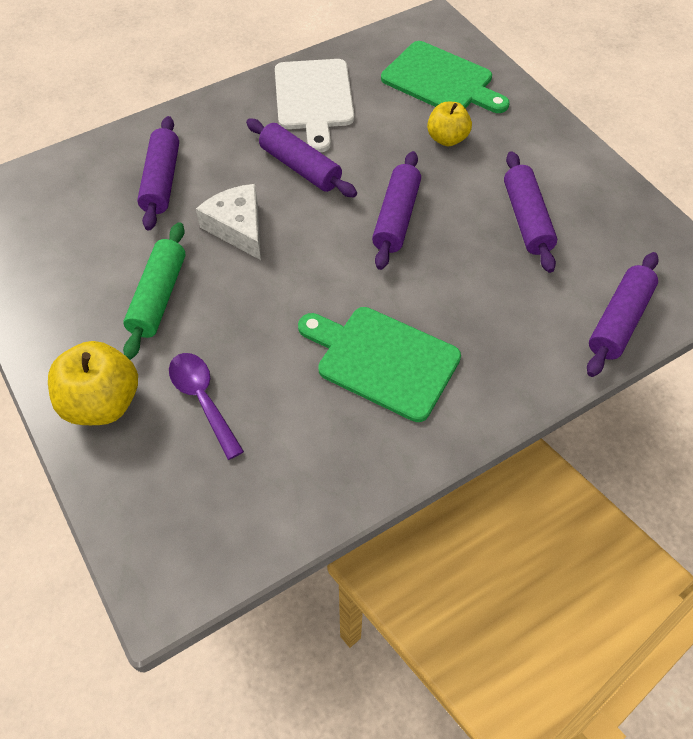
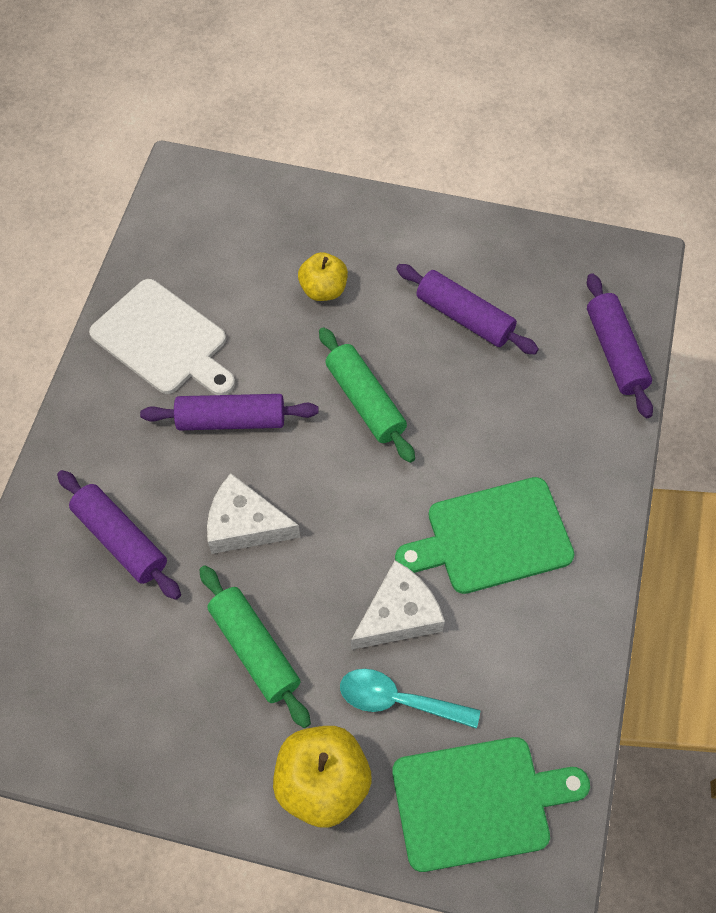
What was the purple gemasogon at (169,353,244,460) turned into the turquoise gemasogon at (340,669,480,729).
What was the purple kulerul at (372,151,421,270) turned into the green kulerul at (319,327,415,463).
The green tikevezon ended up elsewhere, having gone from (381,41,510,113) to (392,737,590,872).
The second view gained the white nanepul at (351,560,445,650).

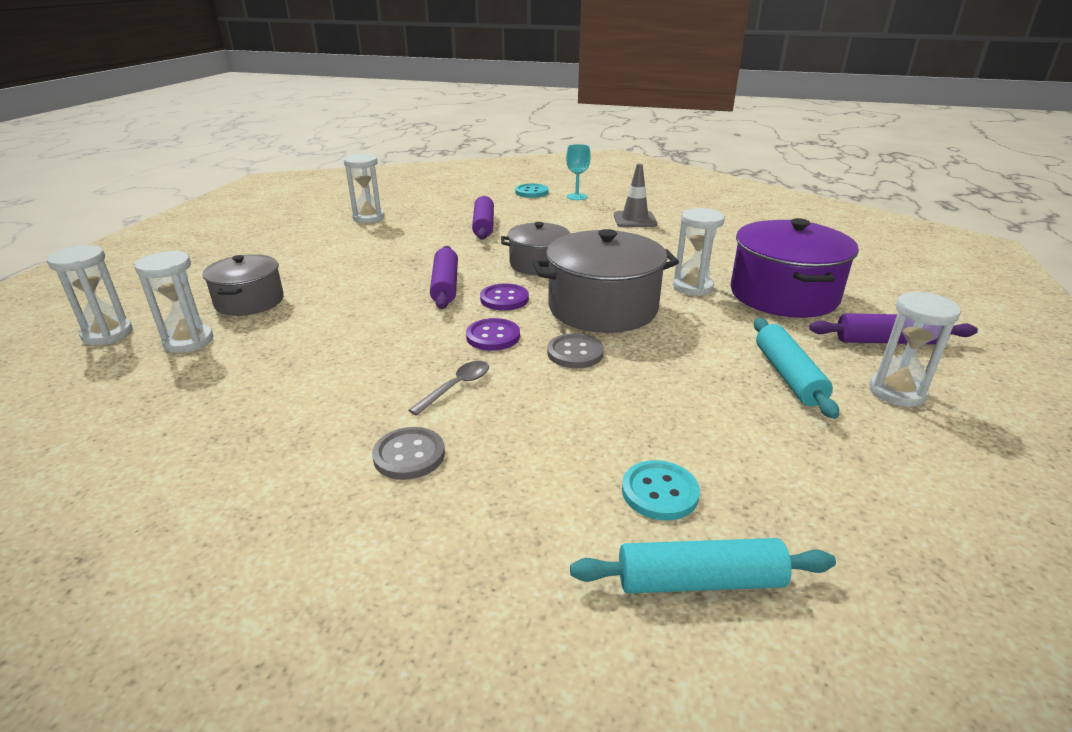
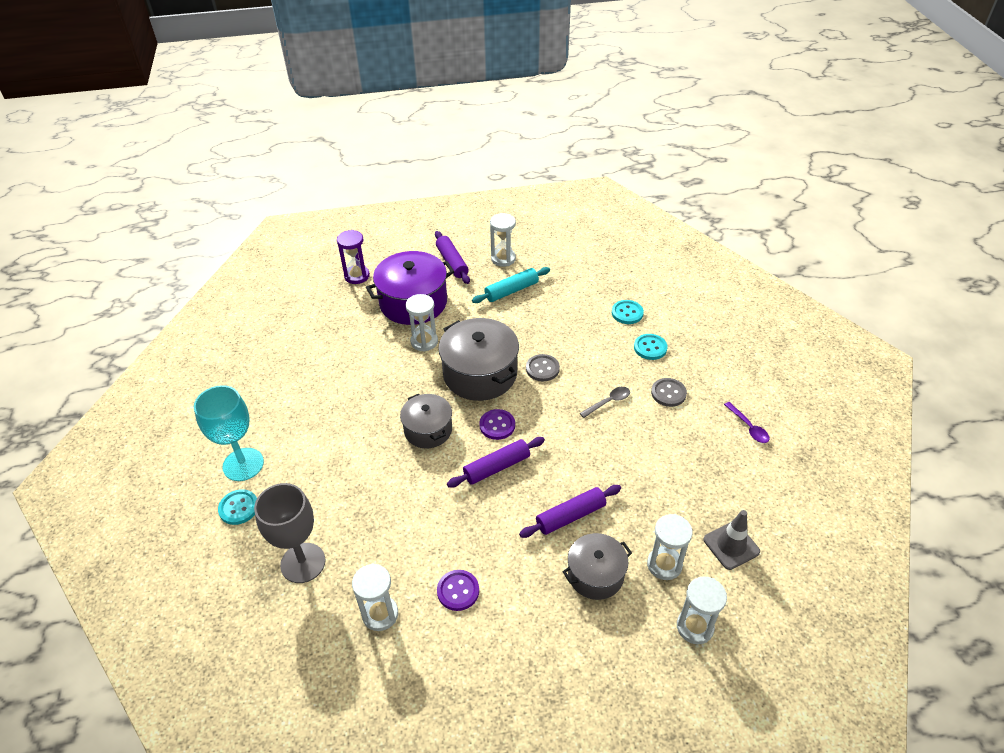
The grey gemasogon at (408,361,489,416) ended up facing another way, 135 degrees clockwise from before.
The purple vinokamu ended up elsewhere, having gone from (466,318,520,351) to (437,570,479,611).
The purple kulerul ended up elsewhere, having gone from (472,196,494,240) to (519,485,621,538).
The size of the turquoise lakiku at (566,144,591,200) changed by a factor of 1.79.
The second view lost the turquoise kulerul at (570,538,836,593).
The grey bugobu ended up elsewhere, having gone from (614,164,657,227) to (703,510,760,570).
The second view gained the grey lakiku at (254,483,325,583).
The second view gained the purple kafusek at (337,230,370,284).
The second view gained the turquoise vinokamu at (634,334,668,360).
The second view gained the purple gemasogon at (724,402,770,443).

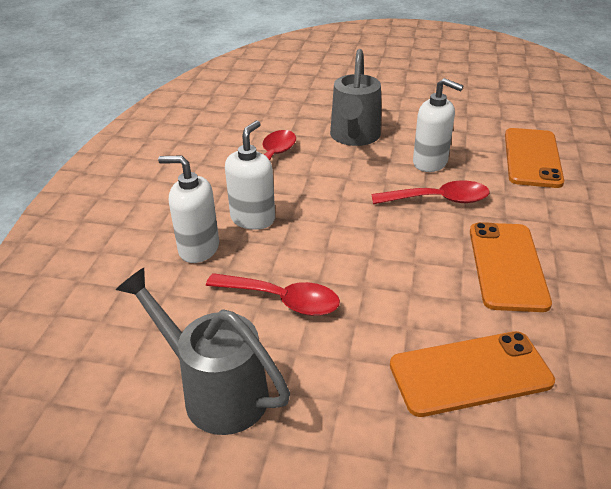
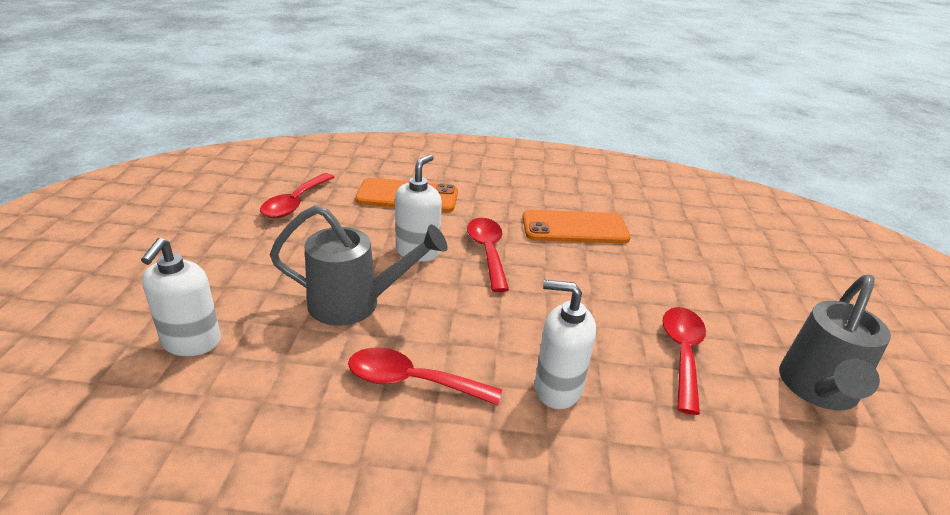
The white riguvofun ended up elsewhere, having gone from (158,155,219,263) to (141,238,221,356).
The second view lost the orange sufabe at (390,331,555,417).
The second view gained the red gemasogon at (260,173,334,218).

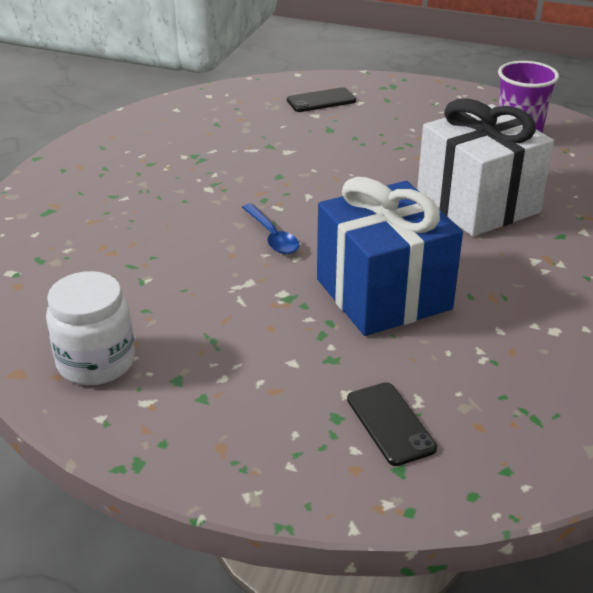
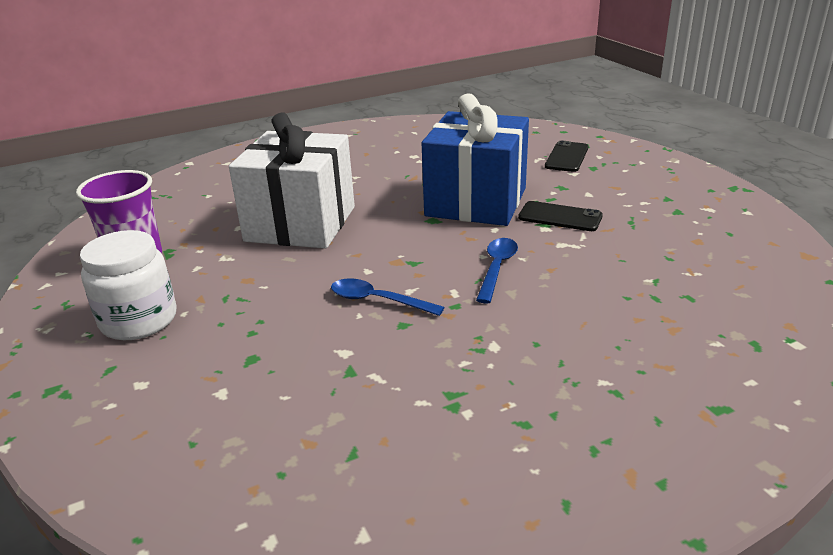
The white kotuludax ended up elsewhere, having gone from (46,271,135,385) to (80,230,177,340).
The black sufabe ended up elsewhere, having gone from (287,87,356,112) to (518,201,603,231).
The second view gained the blue gemasogon at (331,279,445,316).

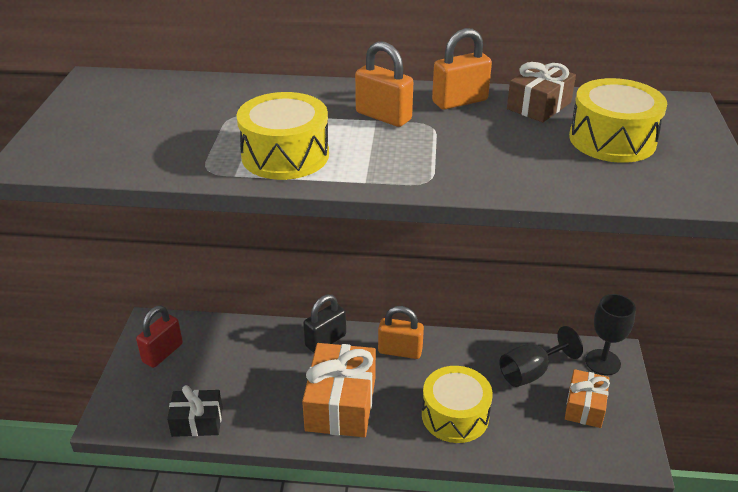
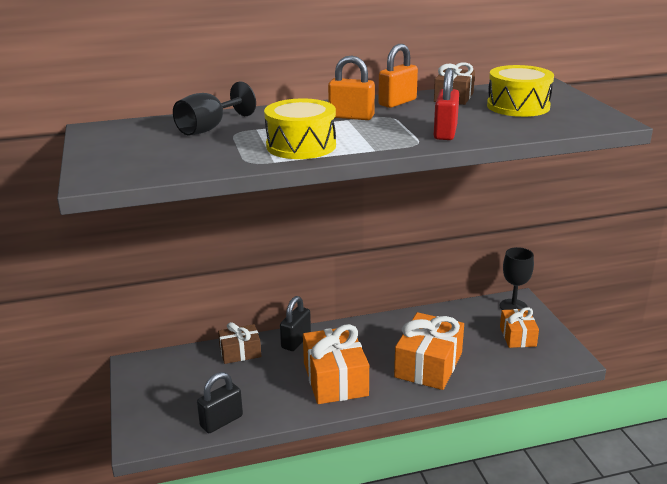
The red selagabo ended up elsewhere, having gone from (136,306,183,368) to (434,68,459,140).
Where the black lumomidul stood at (167,385,223,437), the black selagabo came to stand at (197,372,243,433).
The second view lost the orange selagabo at (378,306,424,359).
Where the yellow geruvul stood at (422,366,493,443), the orange lumomidul came to stand at (394,312,464,390).
The black lakiku ended up elsewhere, having gone from (499,326,583,387) to (173,81,256,135).
The second view gained the brown lumomidul at (218,322,261,364).

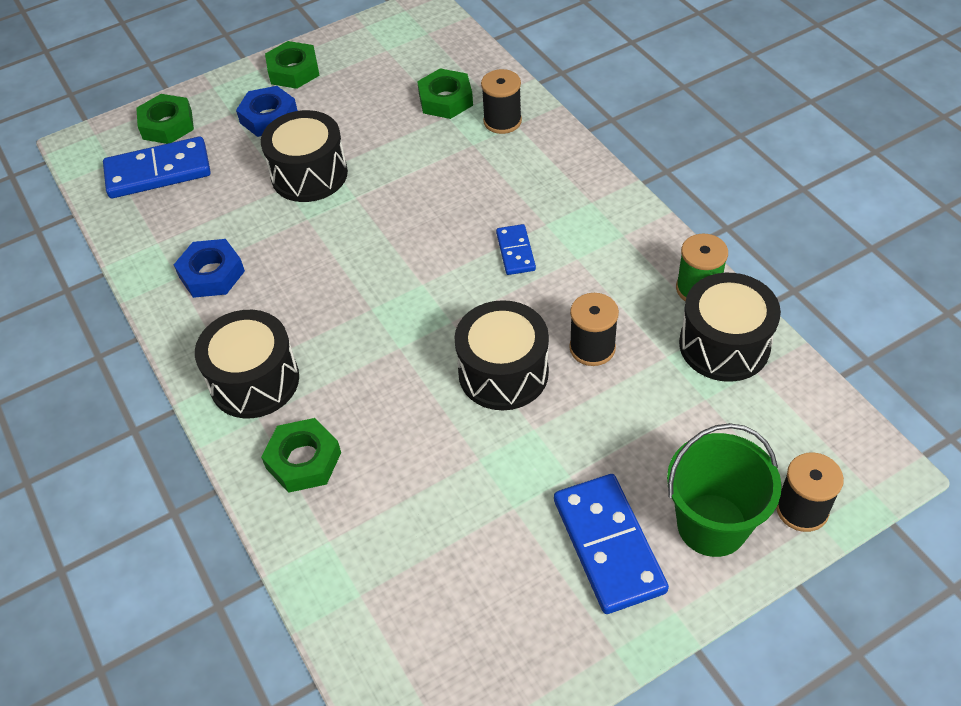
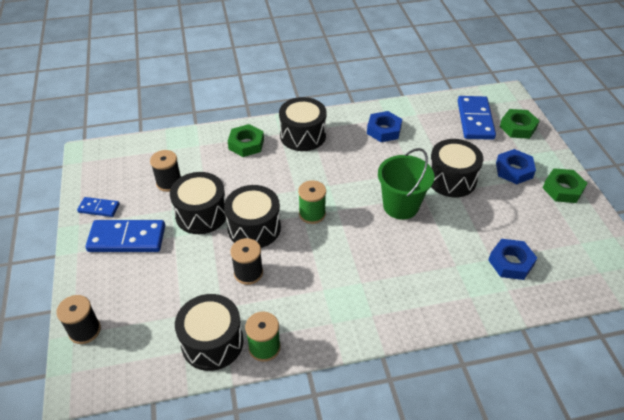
What was the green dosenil at (417,68,473,119) turned into the blue dosenil at (488,239,537,280).
The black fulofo ended up elsewhere, having gone from (481,69,522,134) to (150,150,181,192).
The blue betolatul ended up elsewhere, having gone from (496,224,536,275) to (77,197,120,217).
The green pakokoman ended up elsewhere, having gone from (667,423,782,557) to (378,148,434,220).
The second view gained the black geruvul at (170,172,226,234).
The second view gained the green fulofo at (298,180,326,224).

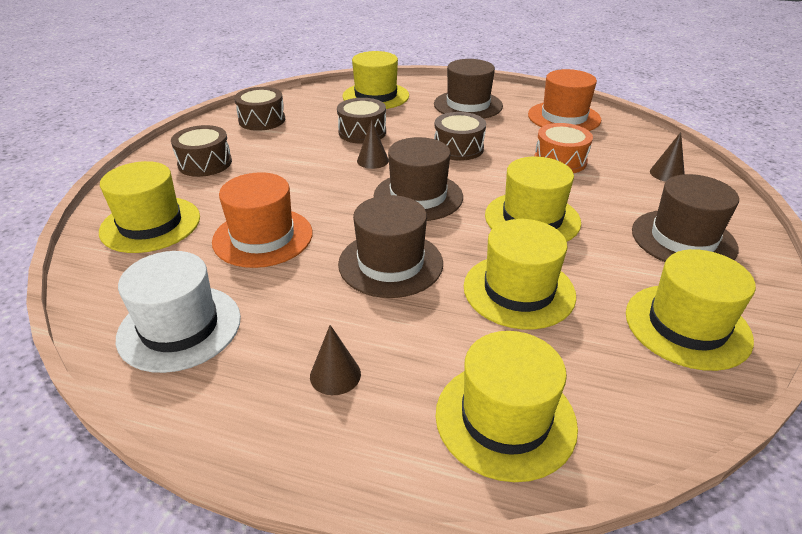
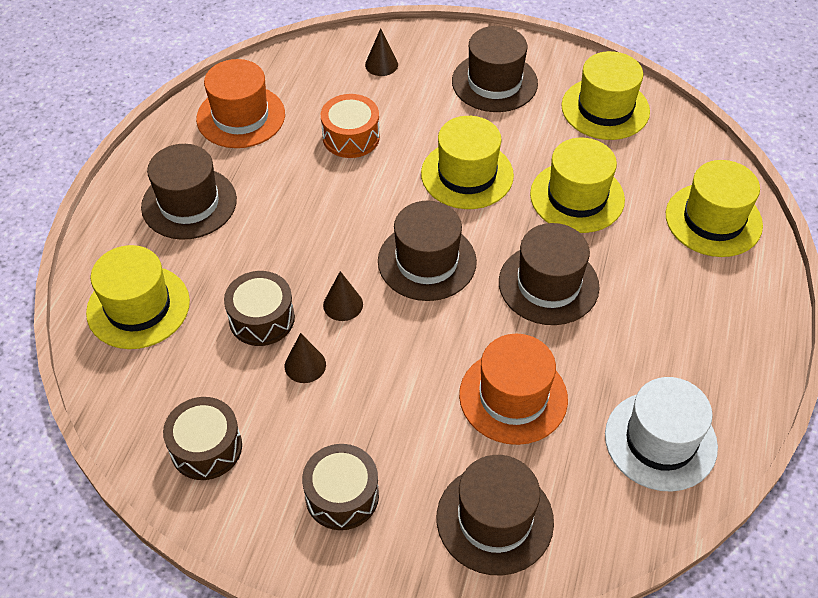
What was the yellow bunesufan at (99,161,200,253) turned into the brown bunesufan at (437,455,554,575).
The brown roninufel ended up elsewhere, having gone from (310,325,361,395) to (285,333,326,383).
The second view lost the brown geruvul at (434,112,486,161).

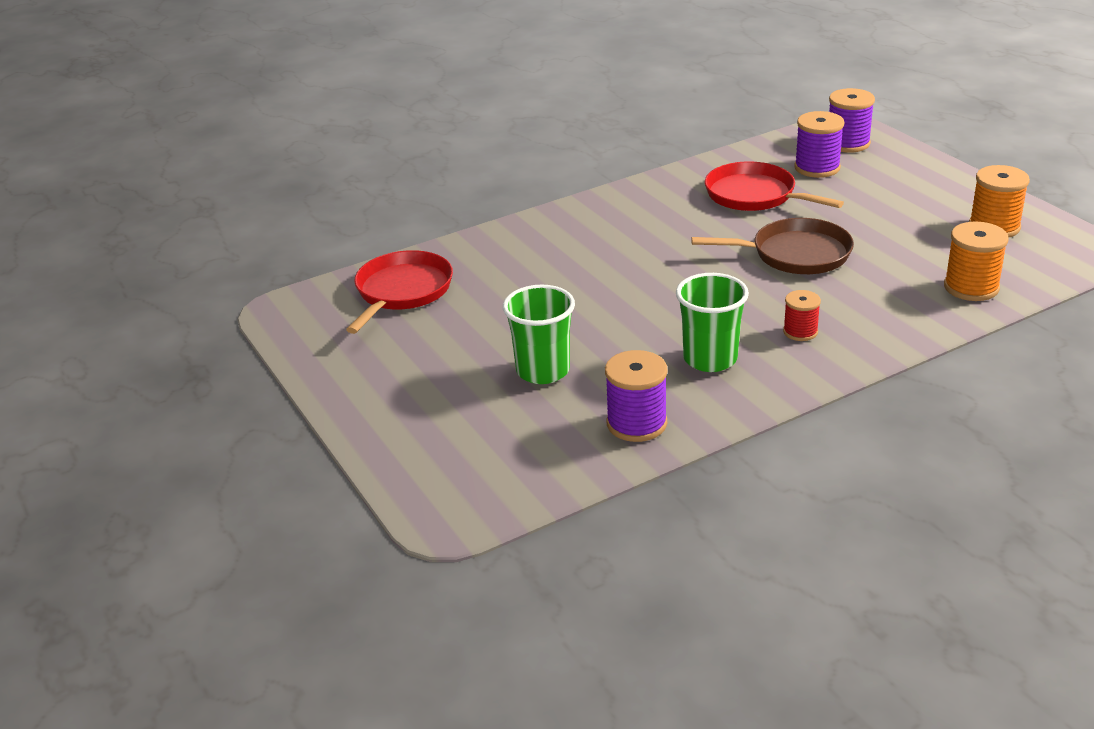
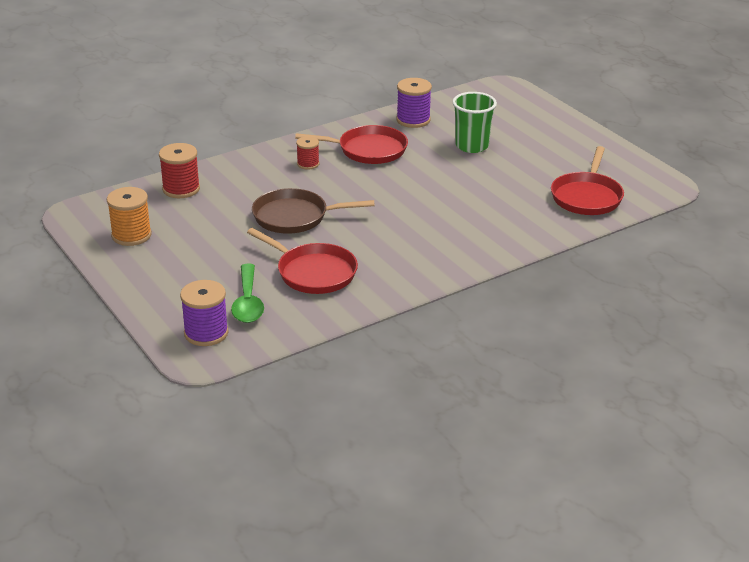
Where the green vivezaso stood at (676,273,749,372), the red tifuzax came to stand at (295,125,408,164).
Where the purple fulofo stood at (794,111,844,178), the green gemasogon came to stand at (231,264,264,323).
What was the orange fulofo at (944,221,1009,301) turned into the red fulofo at (159,143,200,198).

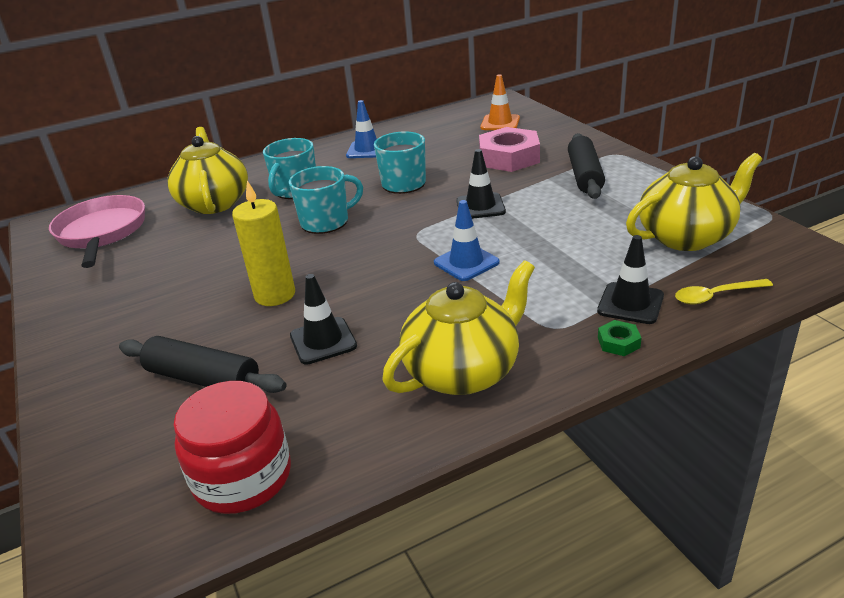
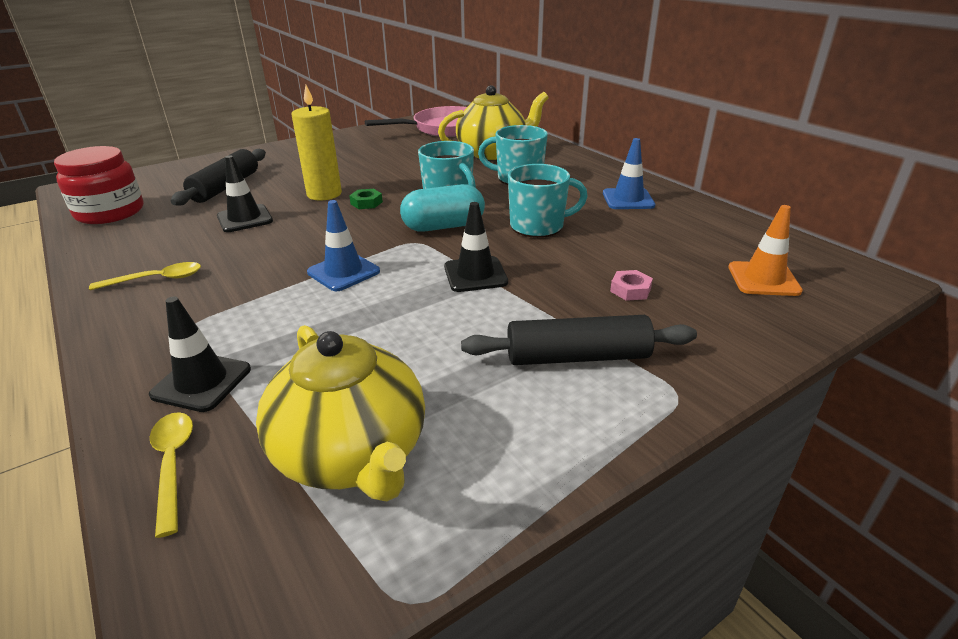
Where the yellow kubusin stood at (382,260,535,395), the yellow gemasogon came to stand at (89,262,201,290).
The size of the pink dosenil at (479,127,540,172) changed by a factor of 0.42.
The green dosenil ended up elsewhere, having gone from (598,320,641,356) to (349,189,383,209).
The second view gained the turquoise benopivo at (400,184,485,232).

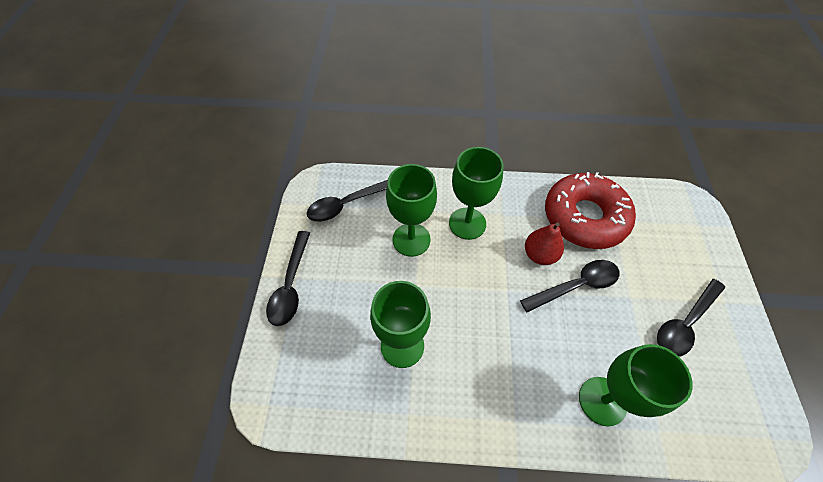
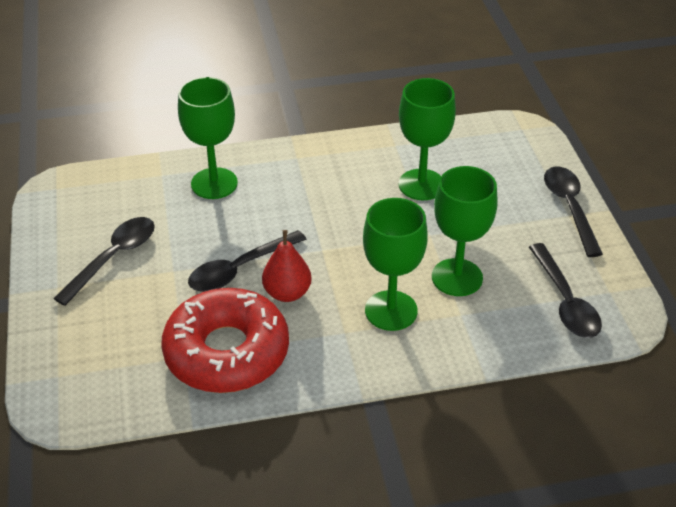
The black gemasogon at (307,180,388,222) ended up facing another way, 120 degrees clockwise from before.

